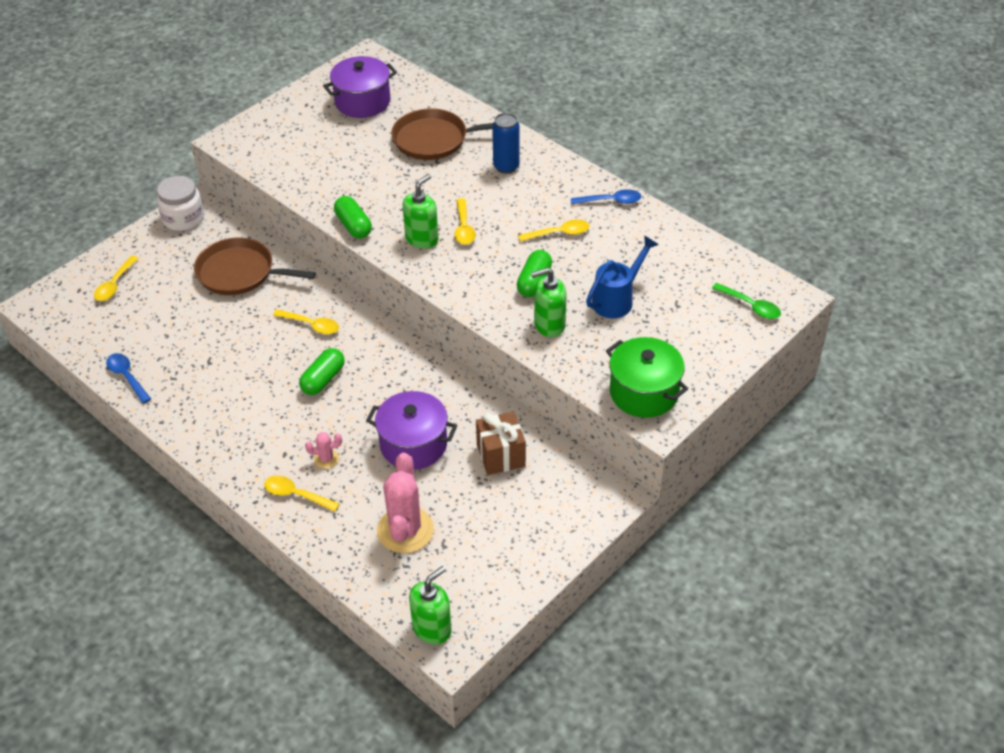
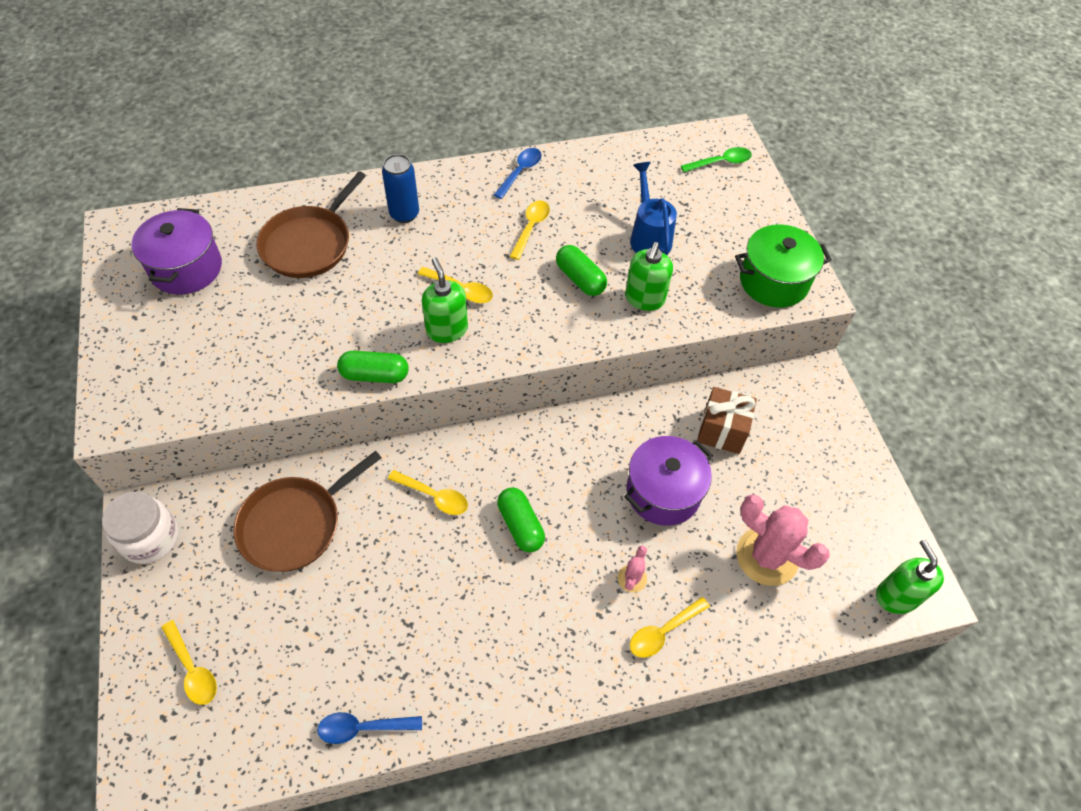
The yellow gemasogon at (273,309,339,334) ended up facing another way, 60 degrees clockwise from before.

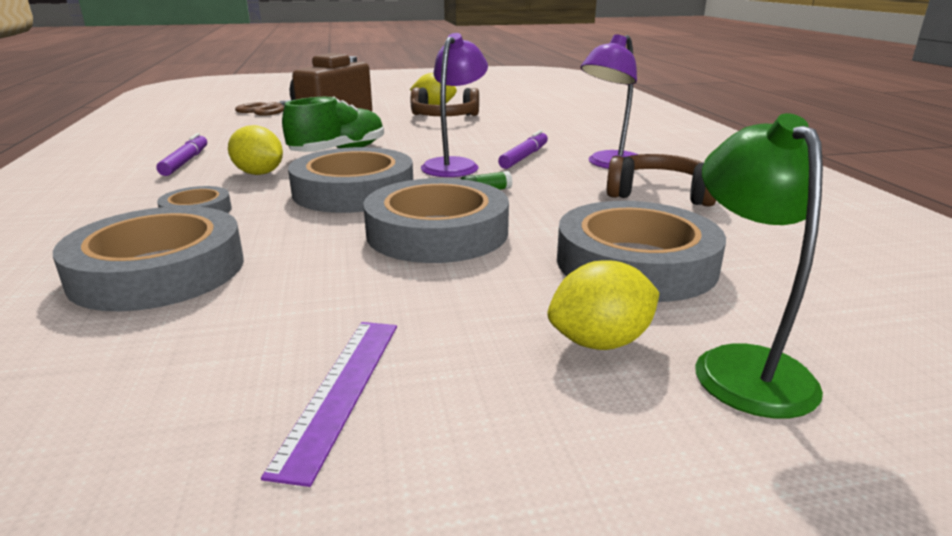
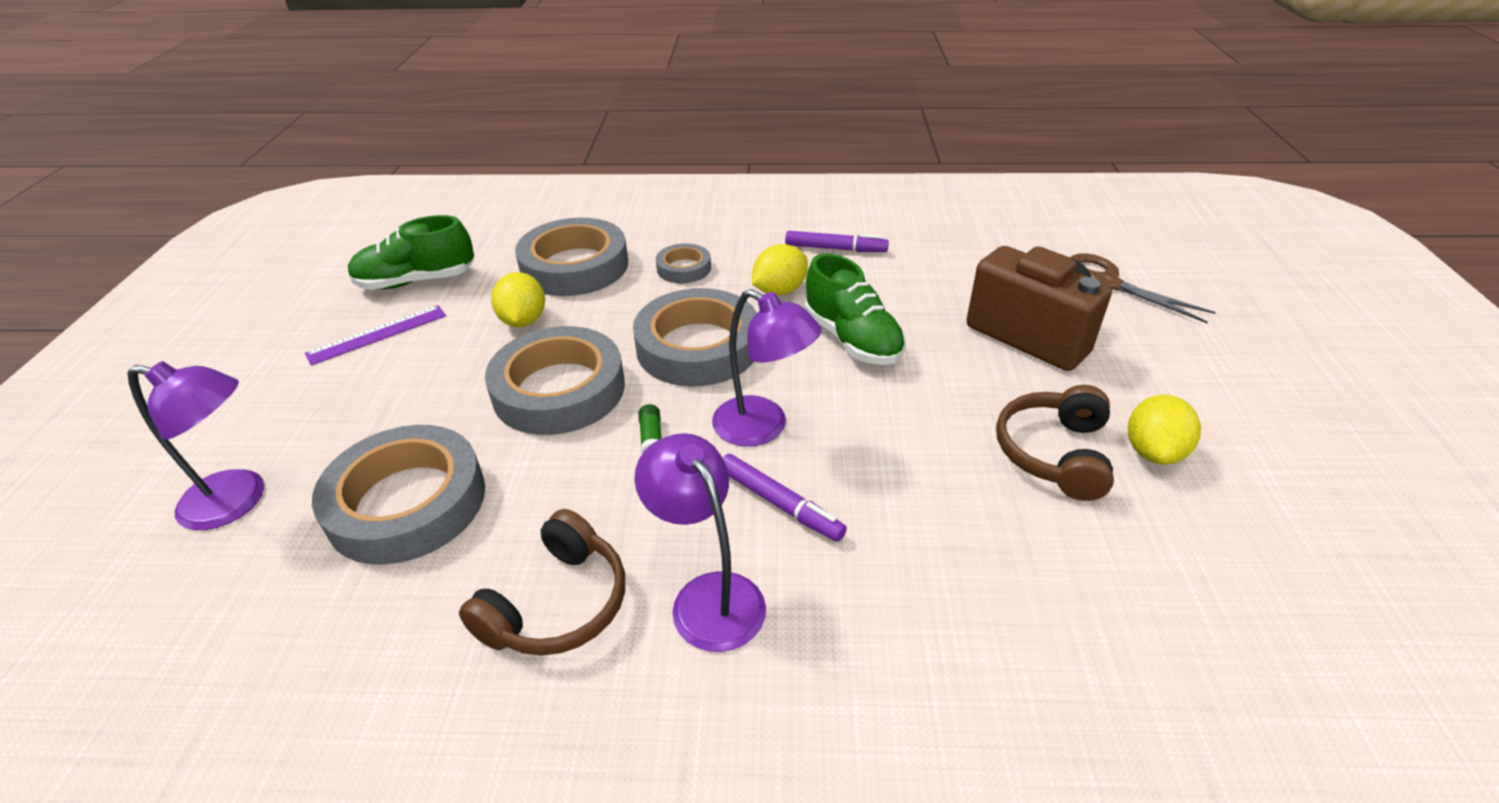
The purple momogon at (261,322,397,487) ended up facing another way, 60 degrees counterclockwise from before.
The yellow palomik ended up elsewhere, having gone from (548,260,659,350) to (491,272,545,327).
What was the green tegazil at (695,113,823,419) turned into the purple tegazil at (127,361,264,530).
The second view gained the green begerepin at (348,215,474,290).

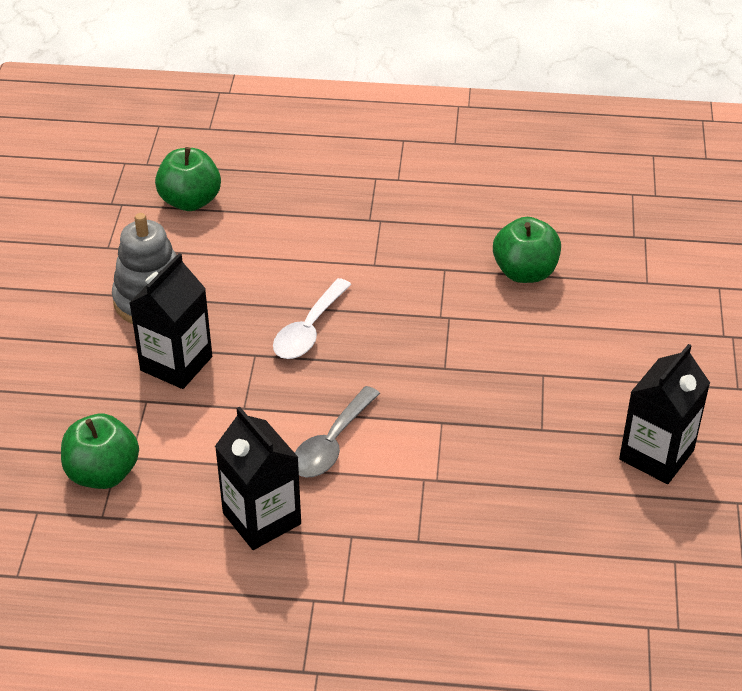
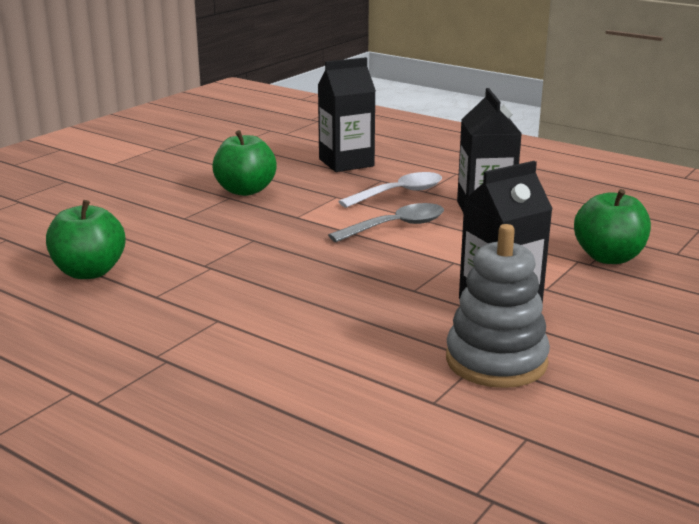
The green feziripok ended up elsewhere, having gone from (155,147,221,211) to (212,130,277,196).
The white gemasogon ended up elsewhere, having gone from (273,278,352,359) to (338,172,442,208).
The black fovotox ended up elsewhere, having gone from (619,344,710,484) to (318,57,376,172).

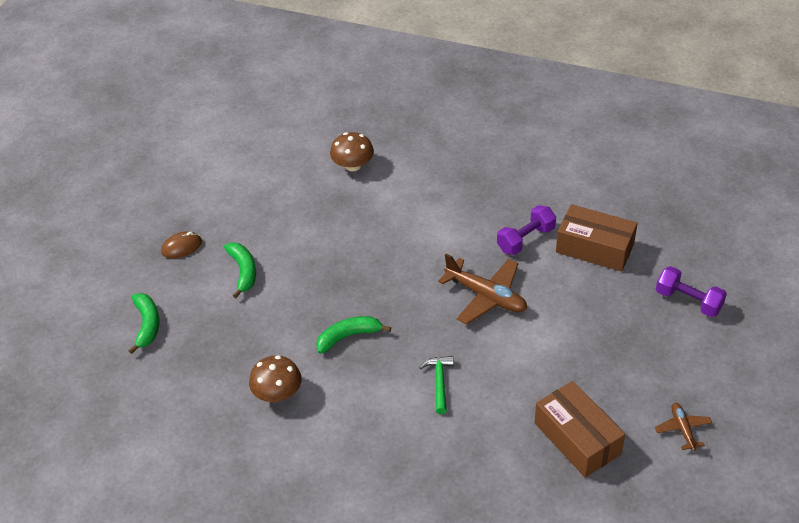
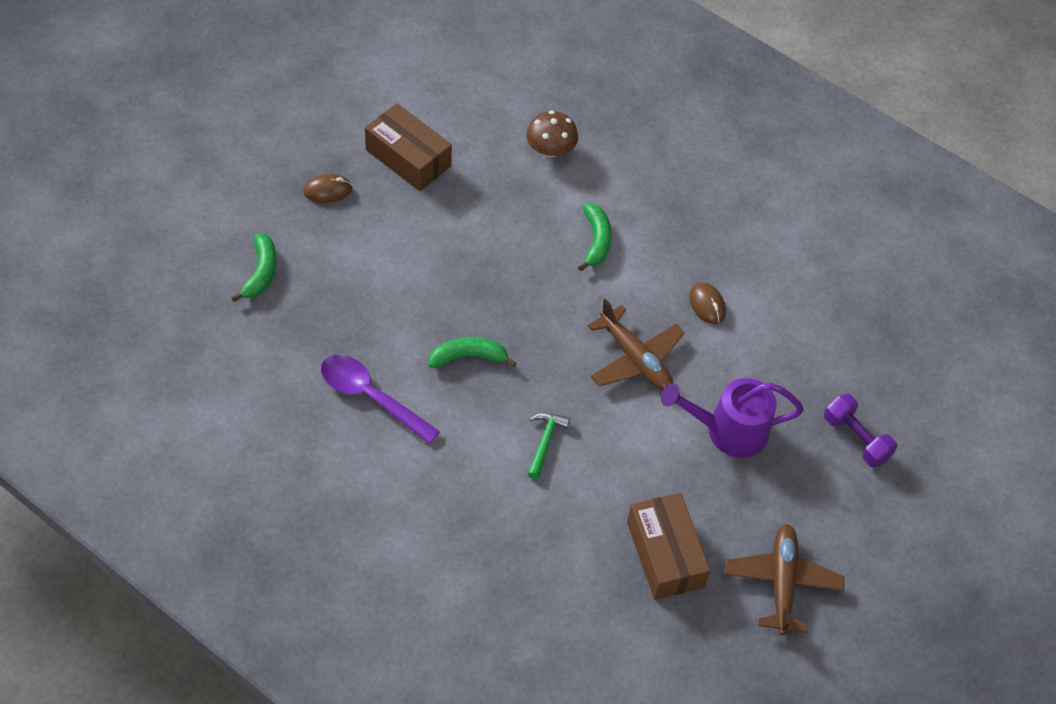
The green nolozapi ended up elsewhere, having gone from (224,242,256,298) to (578,203,612,271).
Where the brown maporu stood at (249,355,302,402), the purple gemasogon came to stand at (321,355,440,444).
Where the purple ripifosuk stood at (497,205,556,255), the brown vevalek came to stand at (689,282,726,325).
The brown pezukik ended up elsewhere, having gone from (556,204,637,272) to (365,103,452,191).
The size of the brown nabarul at (655,403,712,451) changed by a factor of 1.85.
The second view gained the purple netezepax at (661,378,804,458).

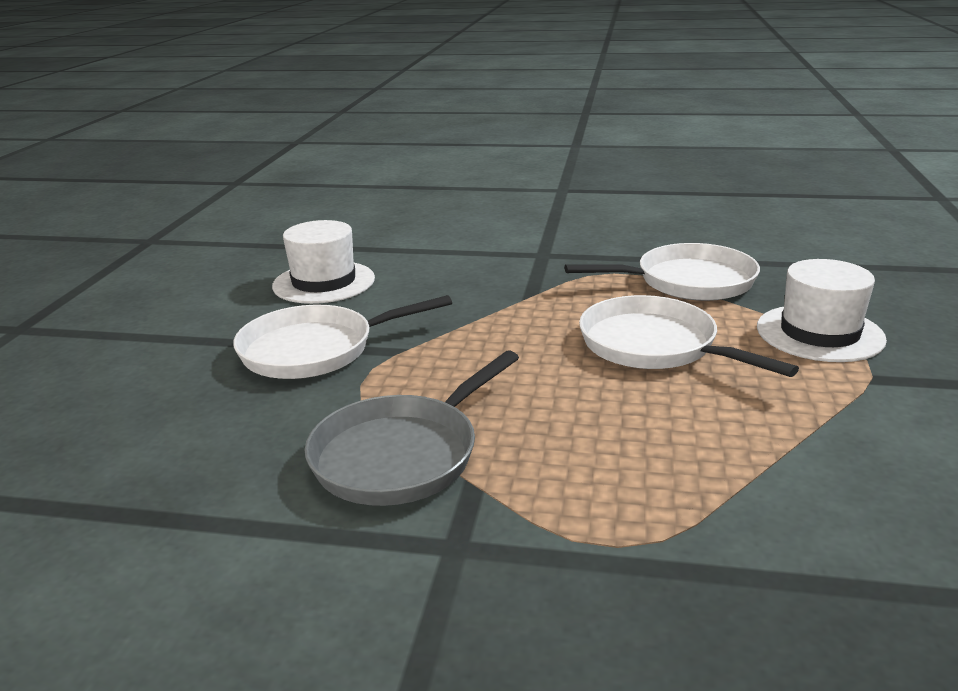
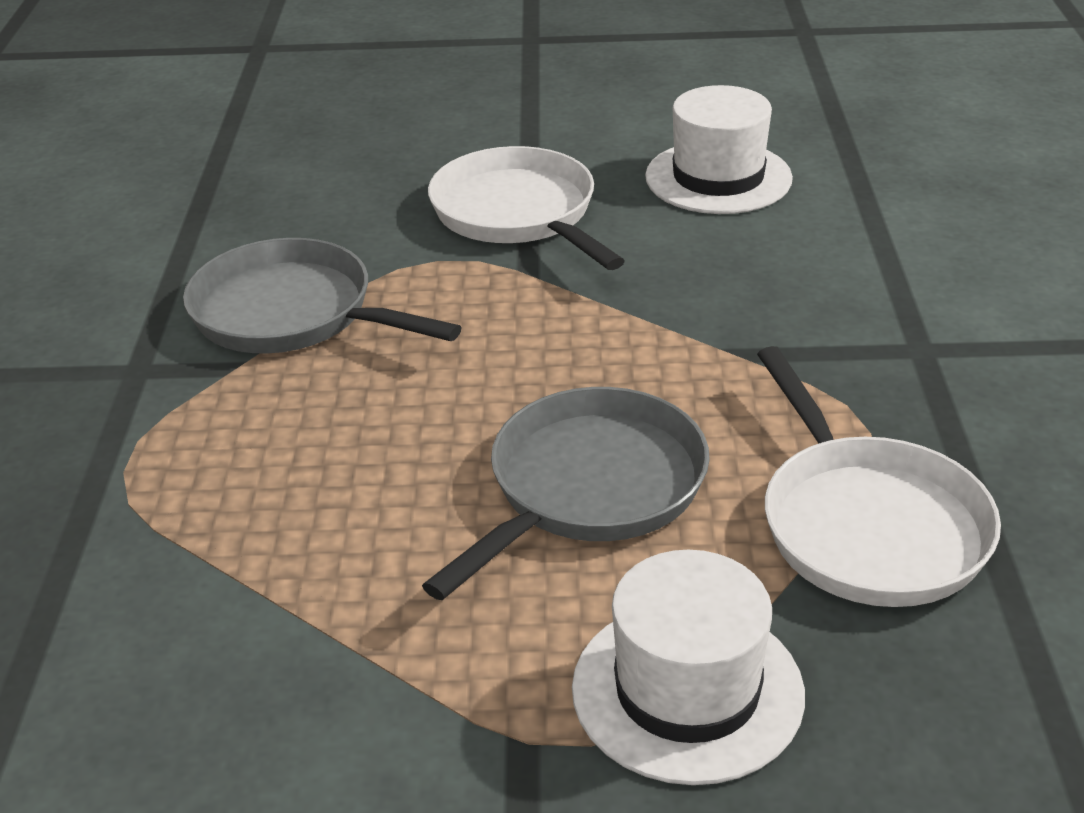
What was the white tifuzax at (579,295,799,377) turned into the grey tifuzax at (422,387,710,600).

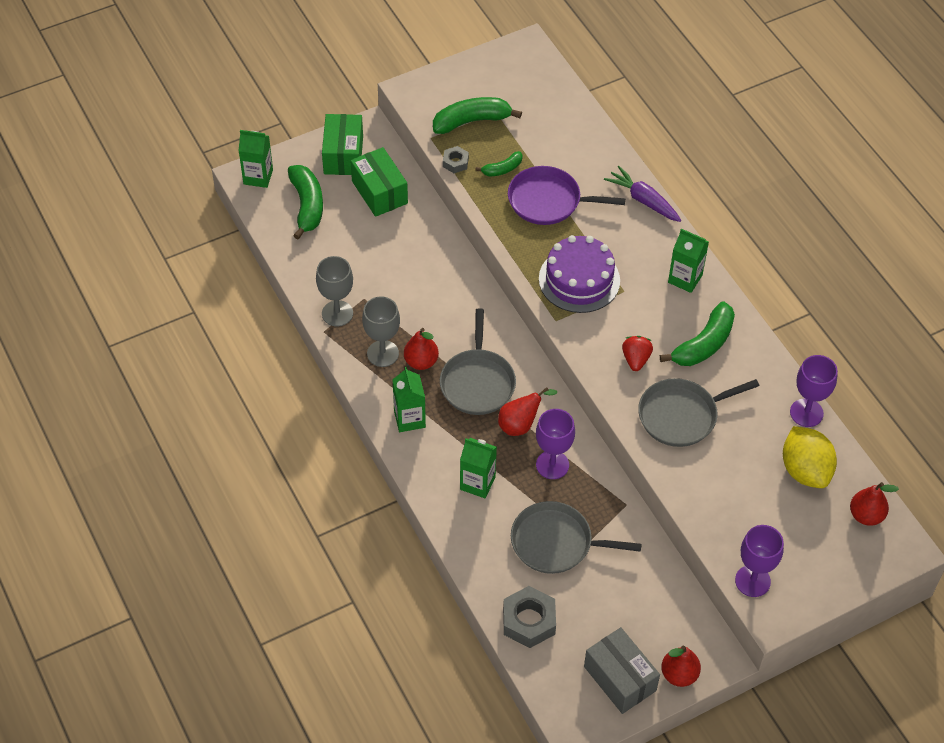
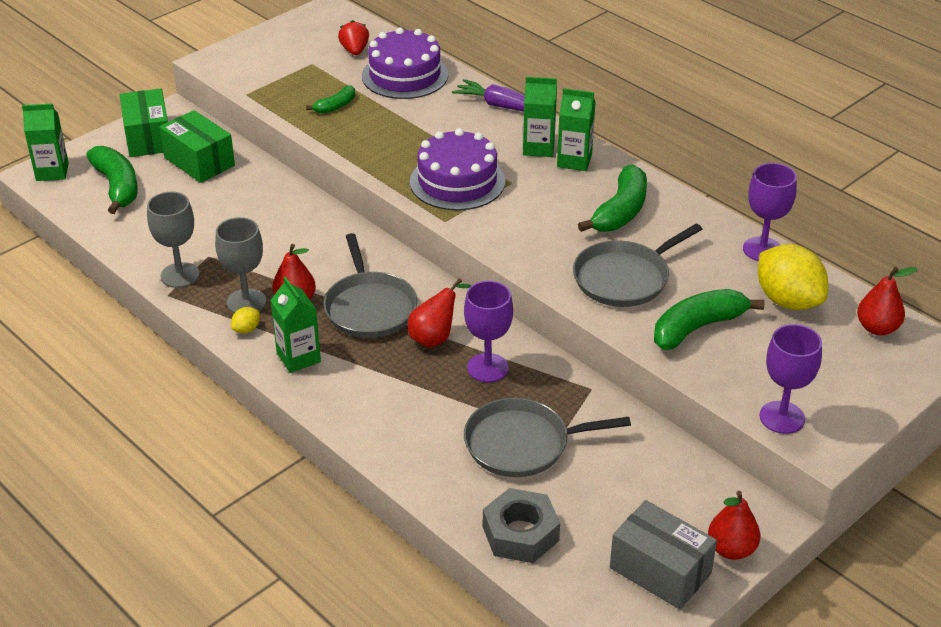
The green nolozapi ended up elsewhere, having gone from (433,97,522,134) to (654,289,765,350).
The second view lost the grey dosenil at (443,146,469,173).
The green fovotox ended up elsewhere, having gone from (460,438,497,498) to (523,77,557,157).
The second view lost the purple tifuzax at (508,166,625,225).
The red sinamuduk ended up elsewhere, having gone from (622,336,653,371) to (338,20,369,55).
The second view gained the yellow palomik at (231,307,260,333).
The second view gained the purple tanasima at (362,27,448,99).

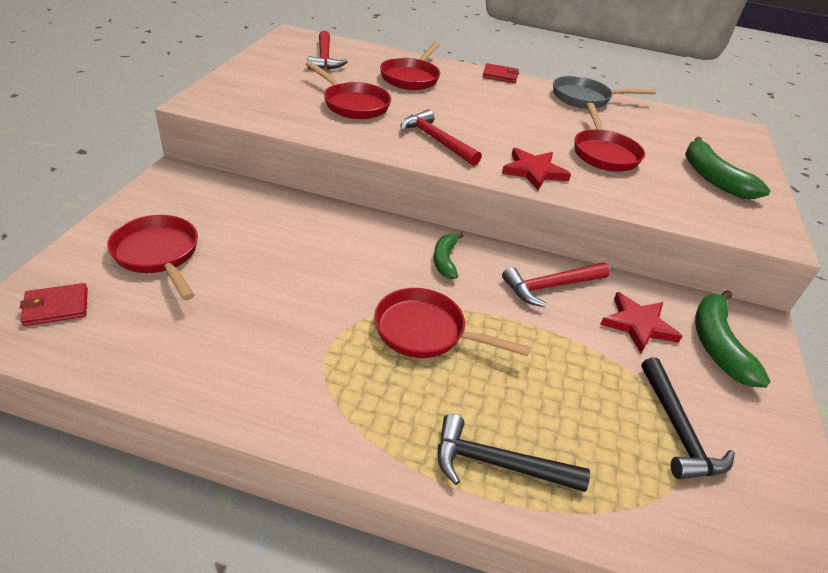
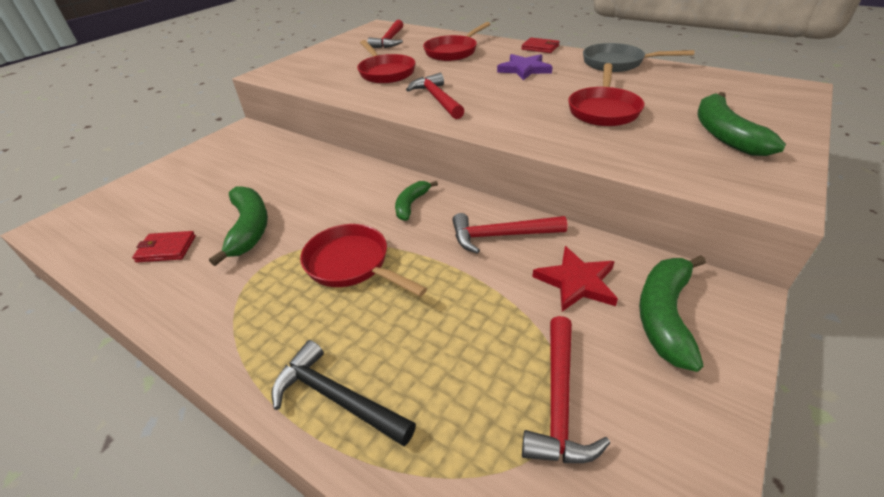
The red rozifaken ended up elsewhere, having gone from (20,283,88,326) to (132,231,196,262).
The second view lost the red tifuzax at (107,215,198,300).
The second view lost the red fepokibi at (502,148,571,190).
What was the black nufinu at (641,358,735,479) turned into the red nufinu at (522,316,610,463).
The second view gained the green nolozapi at (209,186,268,266).
The second view gained the purple fepokibi at (497,54,553,80).

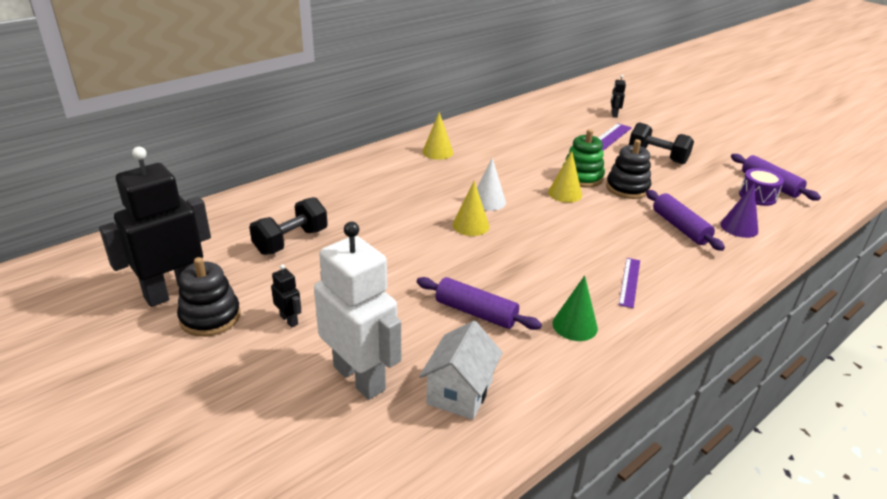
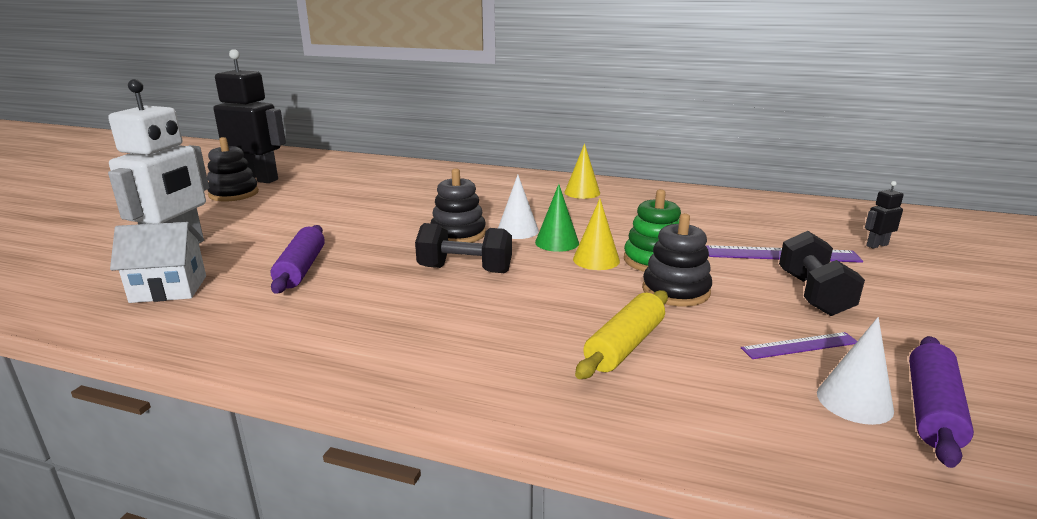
The black ripifosuk ended up elsewhere, having gone from (249,197,328,255) to (415,223,512,273).
The second view lost the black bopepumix at (271,264,301,328).
Where the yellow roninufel stood at (453,181,489,236), the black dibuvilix came to stand at (431,168,486,243).
The green roninufel ended up elsewhere, having gone from (553,275,598,341) to (535,184,579,252).
The purple momogon ended up elsewhere, having gone from (619,258,640,308) to (741,332,857,359).
What was the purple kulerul at (646,190,725,251) turned into the yellow kulerul at (575,290,668,379).
The second view lost the purple roninufel at (720,183,758,238).
Where the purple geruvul stood at (739,168,784,206), the white roninufel came to stand at (817,317,894,425).

